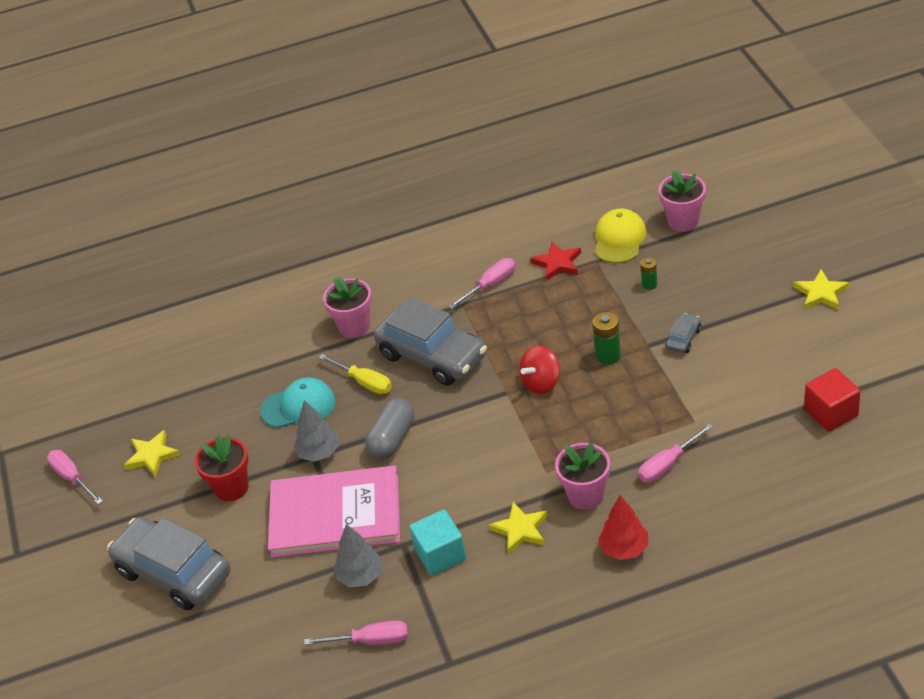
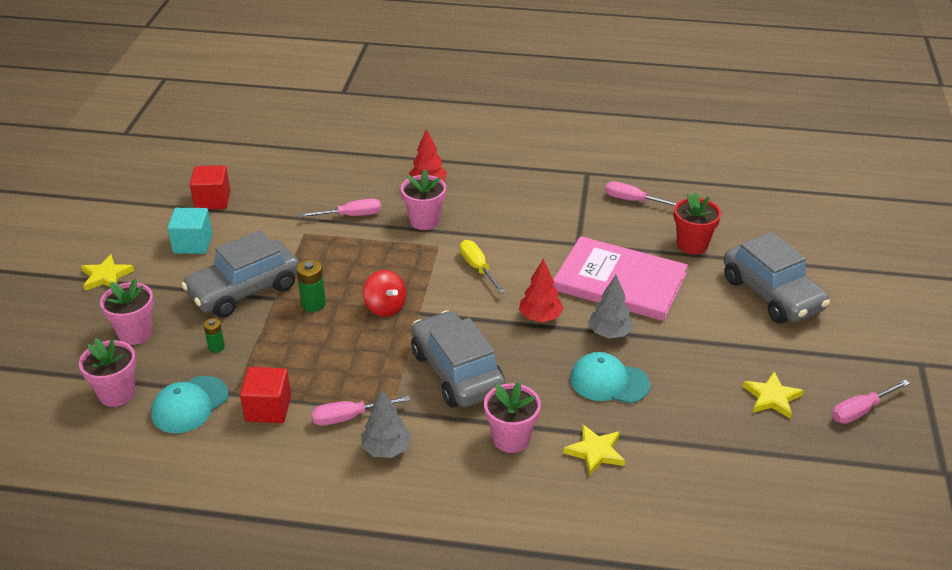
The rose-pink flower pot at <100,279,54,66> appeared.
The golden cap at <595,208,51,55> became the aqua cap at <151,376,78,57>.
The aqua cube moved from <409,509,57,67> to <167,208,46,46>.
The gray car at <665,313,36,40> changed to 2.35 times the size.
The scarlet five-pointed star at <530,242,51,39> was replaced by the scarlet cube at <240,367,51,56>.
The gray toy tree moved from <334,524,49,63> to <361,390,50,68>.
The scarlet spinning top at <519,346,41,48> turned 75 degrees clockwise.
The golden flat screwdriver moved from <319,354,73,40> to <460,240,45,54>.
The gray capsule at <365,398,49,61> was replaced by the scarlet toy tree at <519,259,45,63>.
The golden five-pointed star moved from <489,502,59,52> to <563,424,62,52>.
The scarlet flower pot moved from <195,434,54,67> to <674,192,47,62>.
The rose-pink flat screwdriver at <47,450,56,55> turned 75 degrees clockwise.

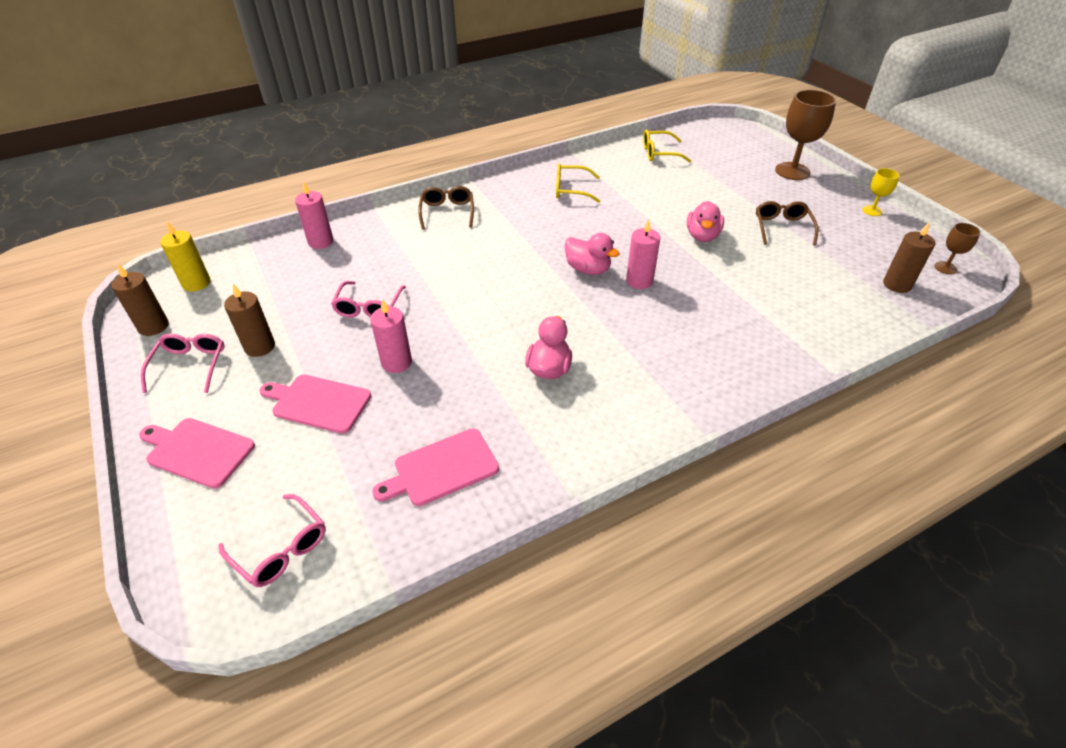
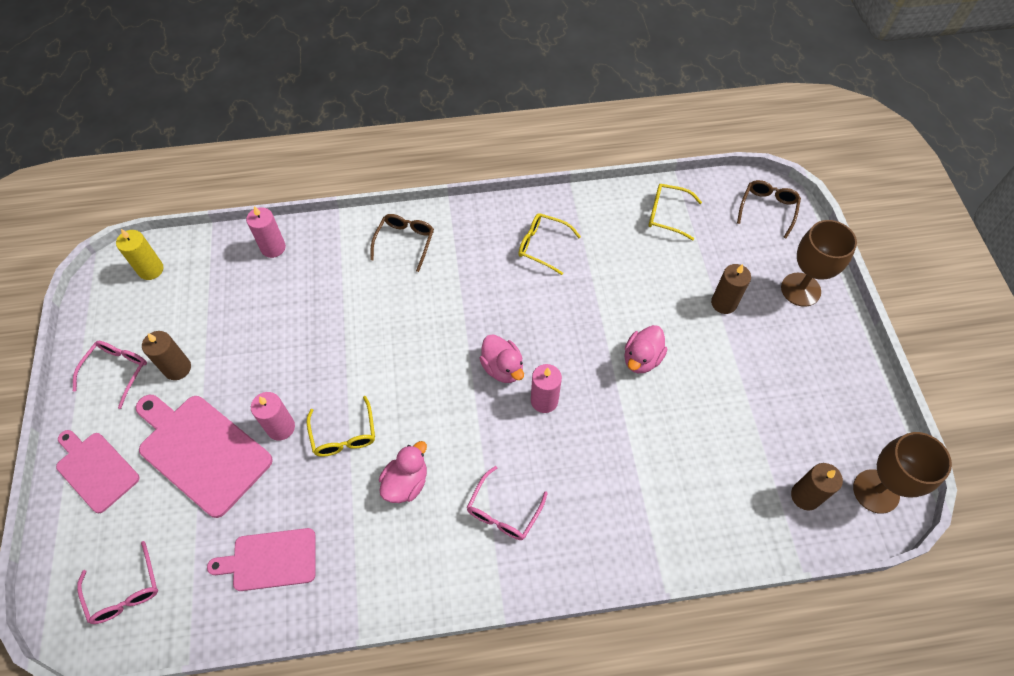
The rose-pink chopping board at <260,374,111,60> changed to 1.58 times the size.
The golden glasses at <307,396,68,61> appeared.
The rose-pink glasses moved from <331,281,75,37> to <467,466,81,74>.
The russet pillar candle moved from <111,263,58,73> to <711,264,40,50>.
The russet glasses moved from <756,201,62,44> to <737,180,64,58>.
The russet wine glass at <934,223,46,52> changed to 1.95 times the size.
The golden wine glass at <862,168,37,48> disappeared.

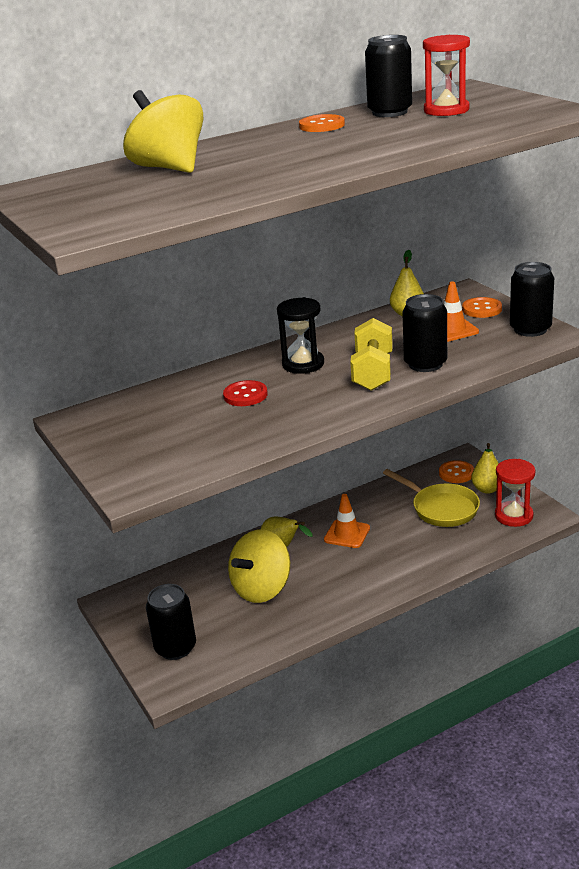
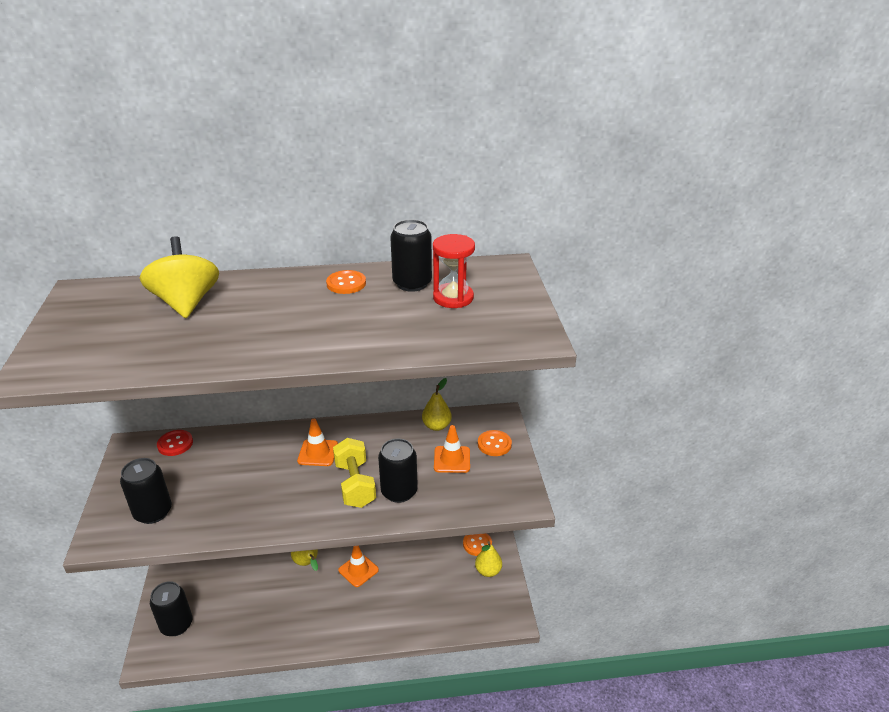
The jet-black can moved from <510,262,44,75> to <120,458,52,66>.
The scarlet button moved from <223,380,45,26> to <157,430,36,26>.
The jet-black sand timer at <277,297,47,77> was replaced by the orange safety cone at <297,419,41,47>.
The golden hand weight at <350,318,43,73> turned 45 degrees counterclockwise.
The golden spinning top at <228,529,62,74> disappeared.
The golden skillet at <383,469,97,58> disappeared.
The scarlet sand timer at <495,459,40,68> disappeared.

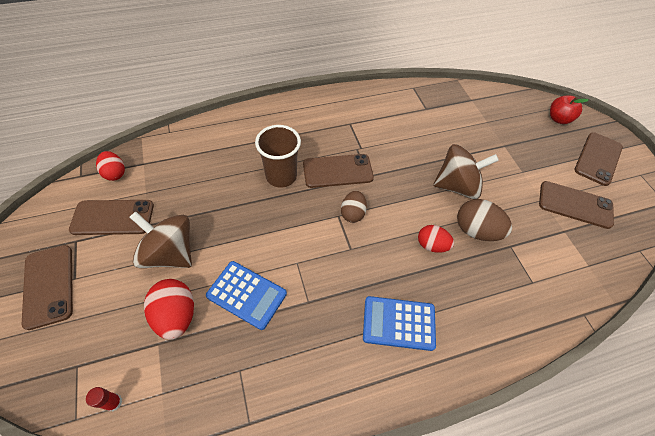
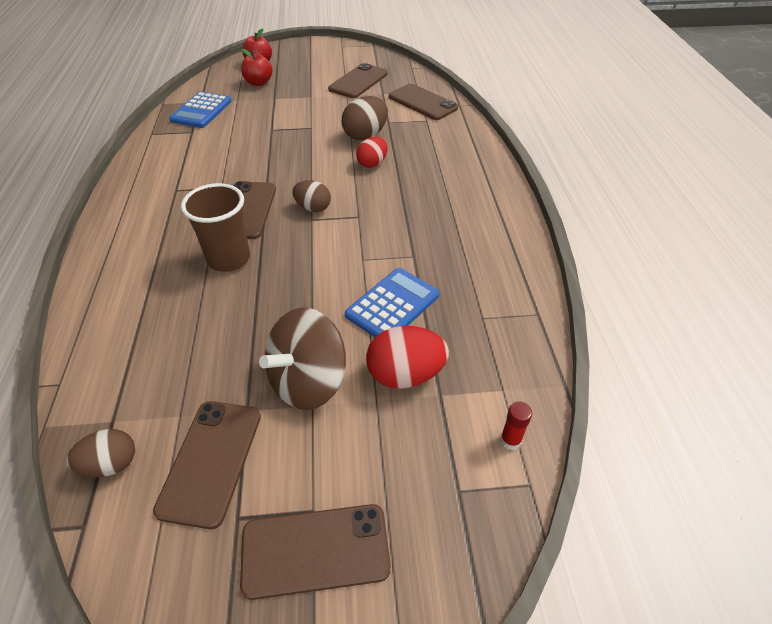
The scarlet toy egg at <96,151,29,30> became the russet toy egg at <66,429,69,49>.
The blue adding machine moved from <363,296,73,55> to <169,92,63,36>.
The scarlet toy apple at <241,49,32,37> appeared.
The russet phone moved from <574,132,49,54> to <389,84,69,36>.
The russet spinning top at <433,144,66,55> disappeared.

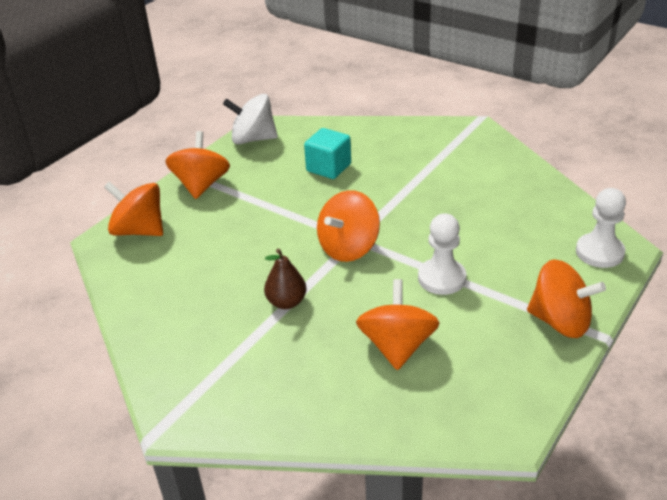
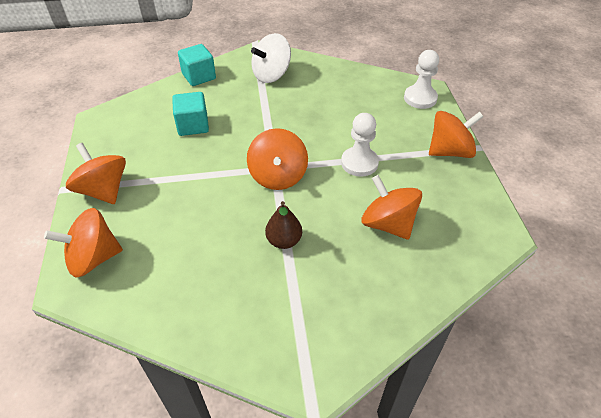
The aqua cube at <178,44,38,42> appeared.
The snow-white spinning top moved from <223,94,55,50> to <251,33,40,50>.

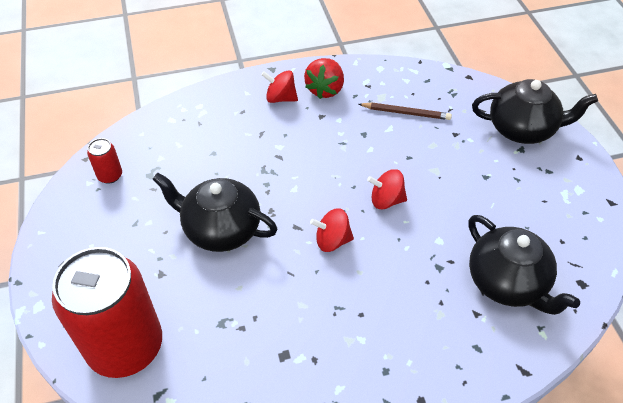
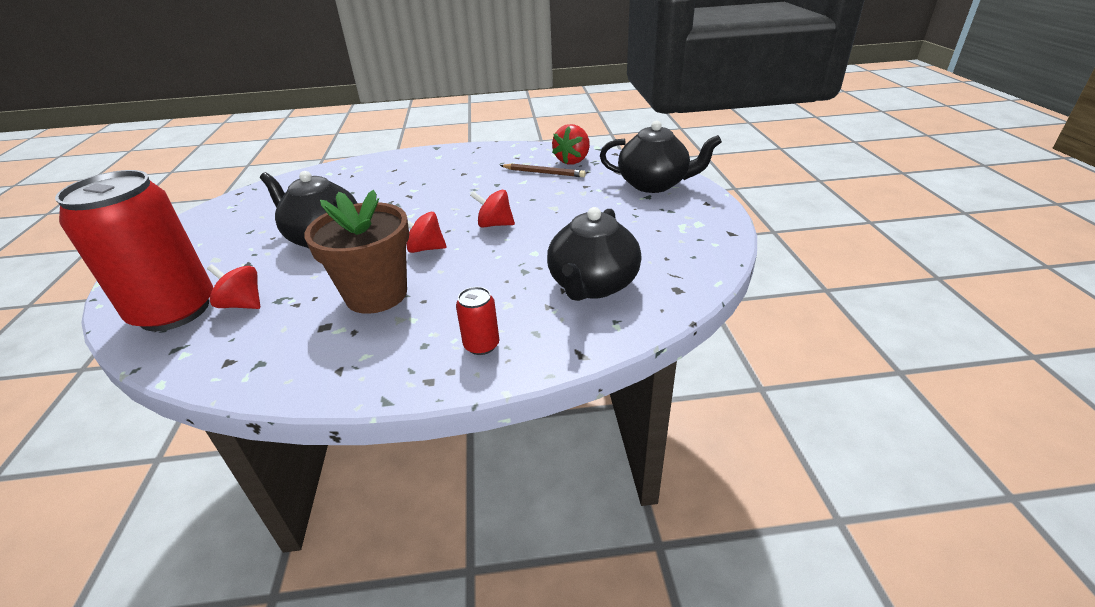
The scarlet spinning top moved from <261,70,37,33> to <207,264,53,45>.
The russet flower pot at <304,190,105,124> appeared.
The scarlet can moved from <87,138,35,46> to <456,287,43,68>.
The jet-black tea pot at <469,215,111,100> turned 45 degrees clockwise.
The scarlet strawberry moved from <304,58,40,41> to <552,124,38,41>.

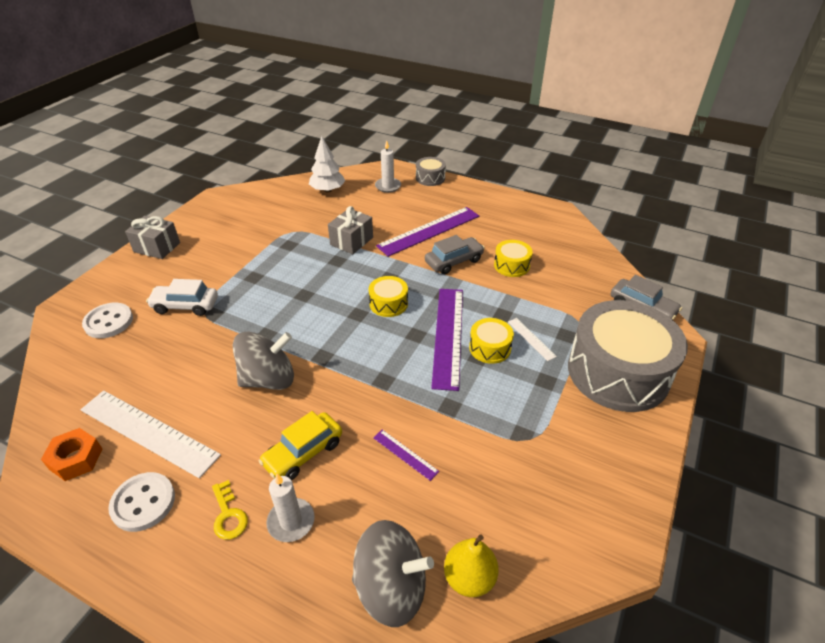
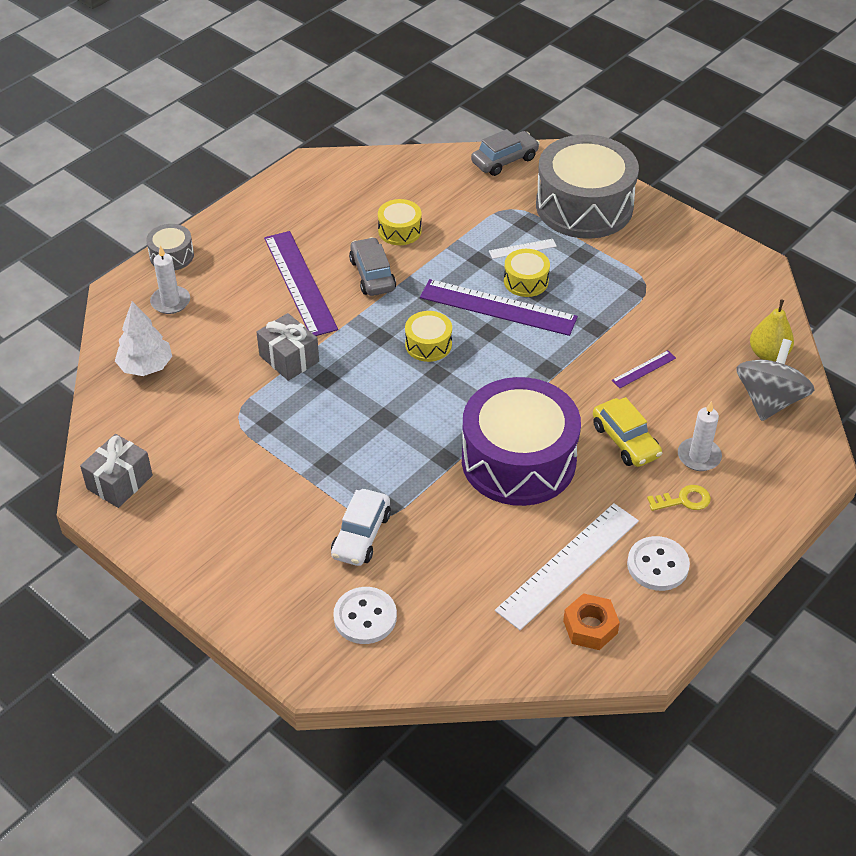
The gray present moved from <125,216,55,43> to <80,434,73,74>.
The gray spinning top at <232,332,62,58> was replaced by the royal purple toy drum at <462,377,119,129>.

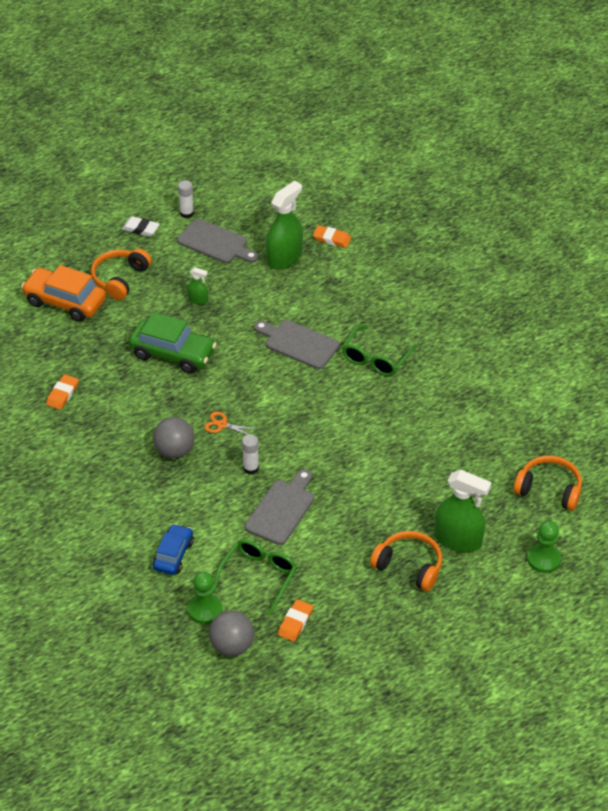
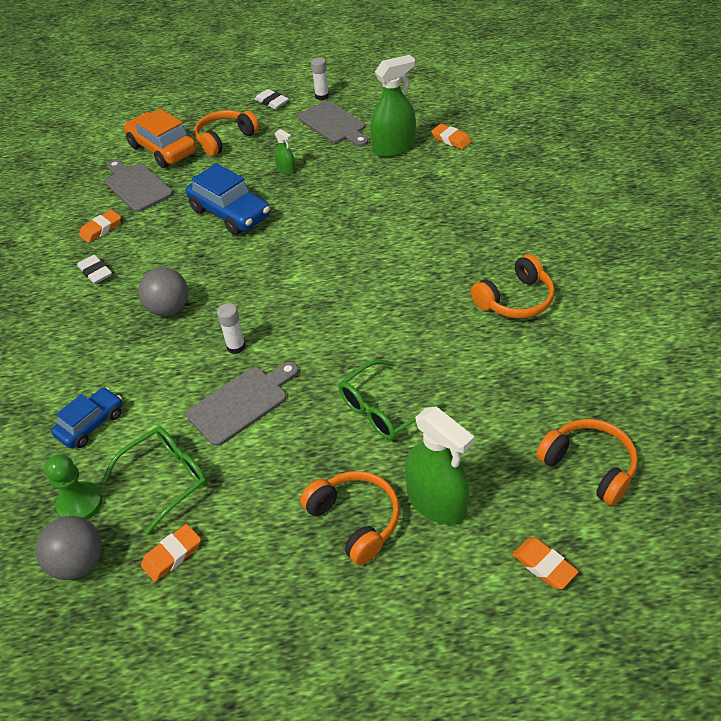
The snow-white pencil eraser at <77,255,35,29> appeared.
The gray chopping board moved from <254,320,86,49> to <105,160,68,52>.
The green car at <129,312,88,62> became the blue car at <186,163,84,72>.
The green glasses moved from <342,325,75,51> to <339,359,106,81>.
The orange over-ear headphones at <471,254,84,64> appeared.
The green game pawn at <527,521,34,52> was replaced by the orange pencil eraser at <512,538,67,51>.
The orange scissors at <204,412,51,23> disappeared.

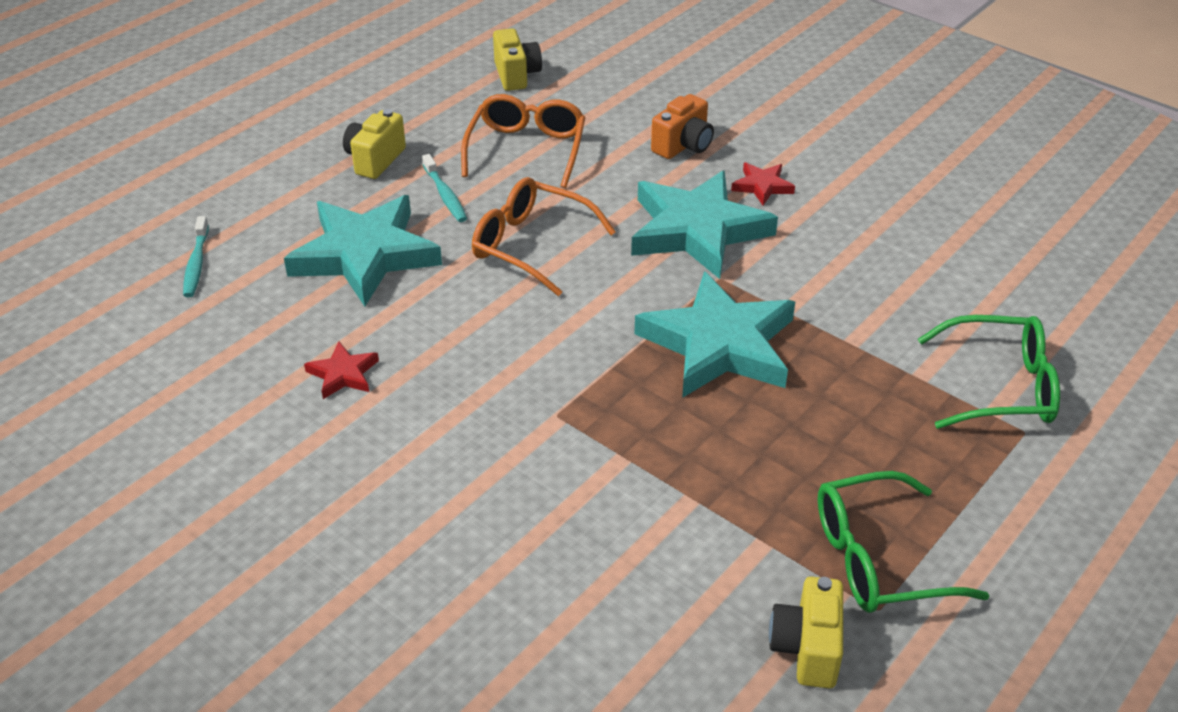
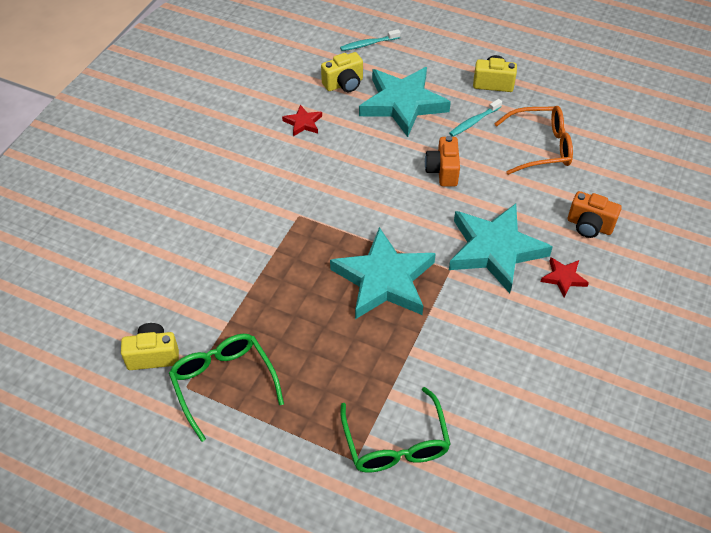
The golden compact camera moved from <493,28,49,63> to <321,52,42,40>.
The orange glasses at <472,177,144,119> was replaced by the orange compact camera at <425,136,35,51>.

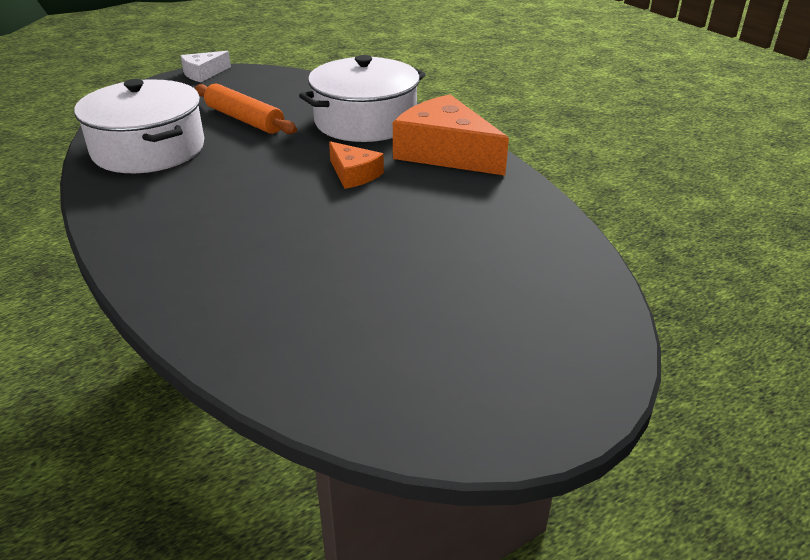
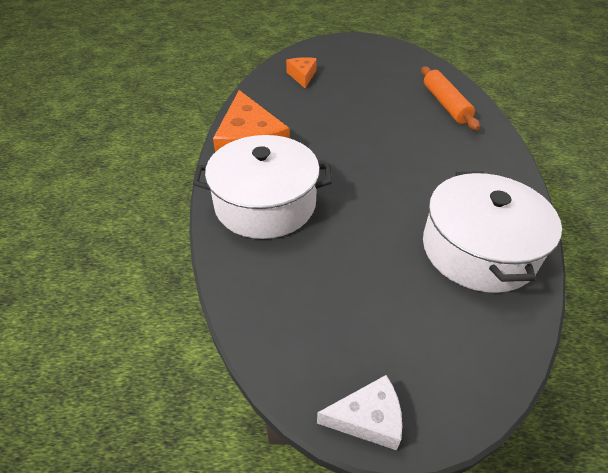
The orange piece of cheese moved from <329,141,55,48> to <286,57,31,31>.
The orange pastry roller moved from <195,83,102,51> to <421,66,59,64>.

